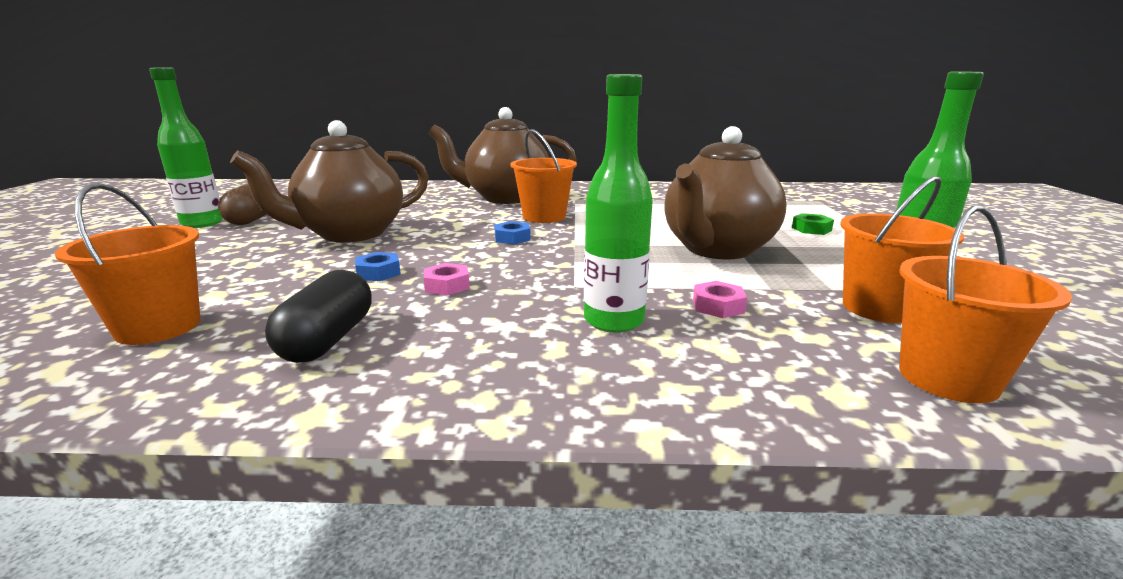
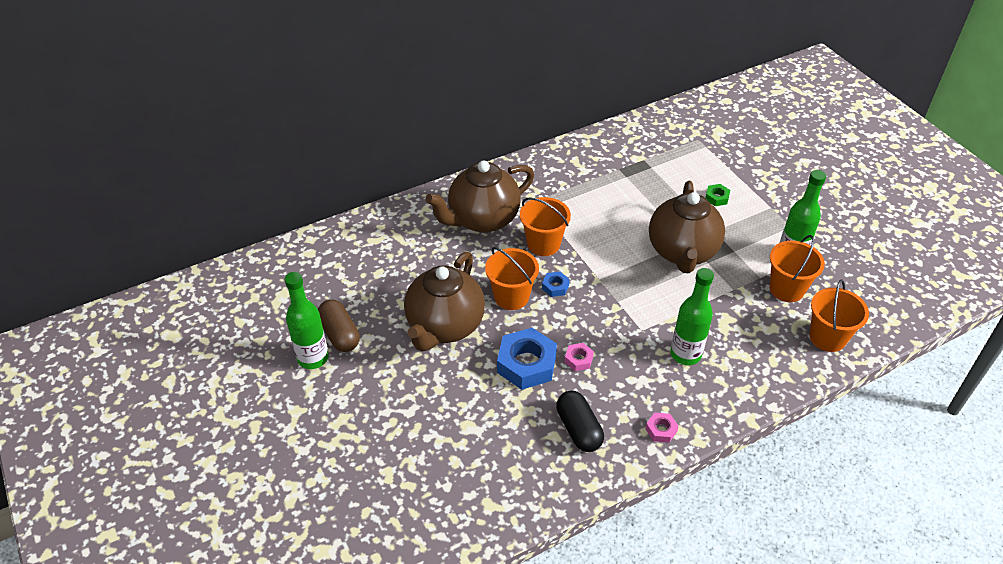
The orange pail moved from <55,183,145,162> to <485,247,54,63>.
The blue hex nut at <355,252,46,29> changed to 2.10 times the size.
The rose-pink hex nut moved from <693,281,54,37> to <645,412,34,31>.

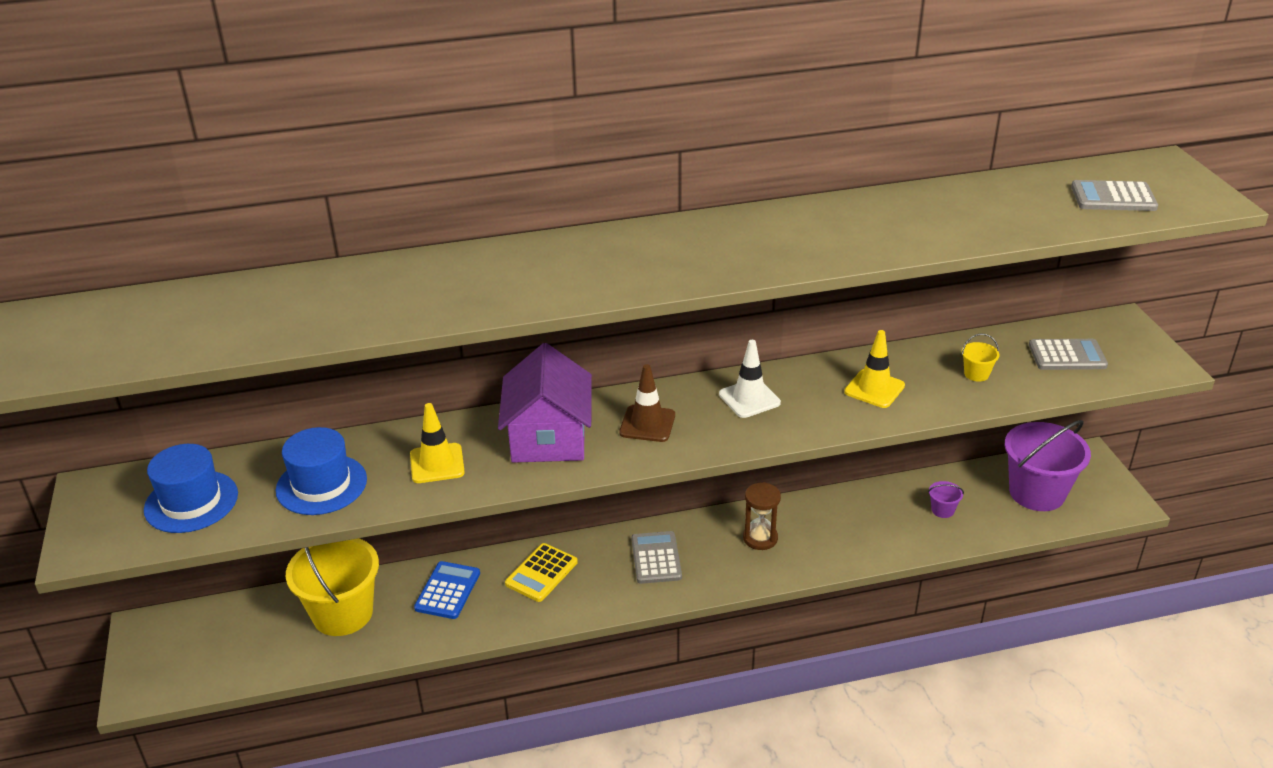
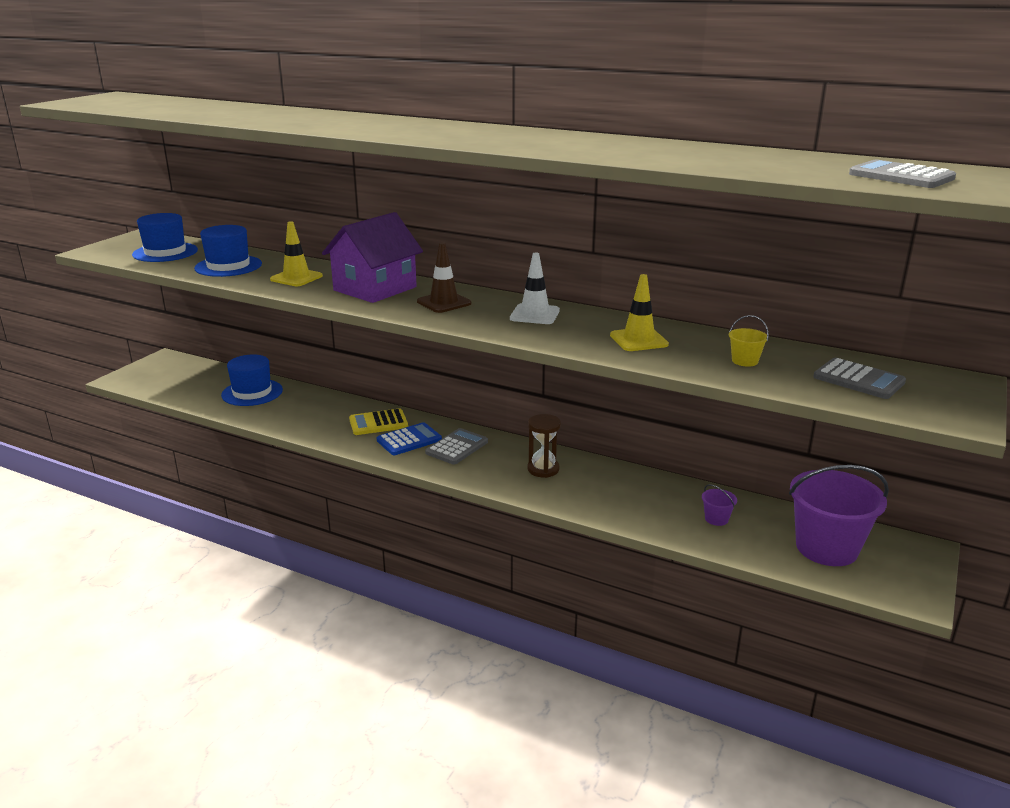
The golden pail at <286,538,93,98> was replaced by the blue hat at <221,354,62,52>.
The blue adding machine moved from <414,561,66,58> to <377,422,65,33>.

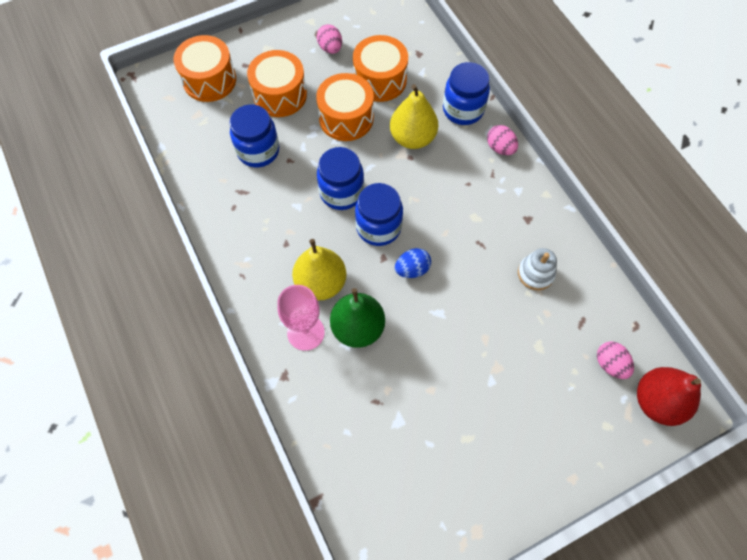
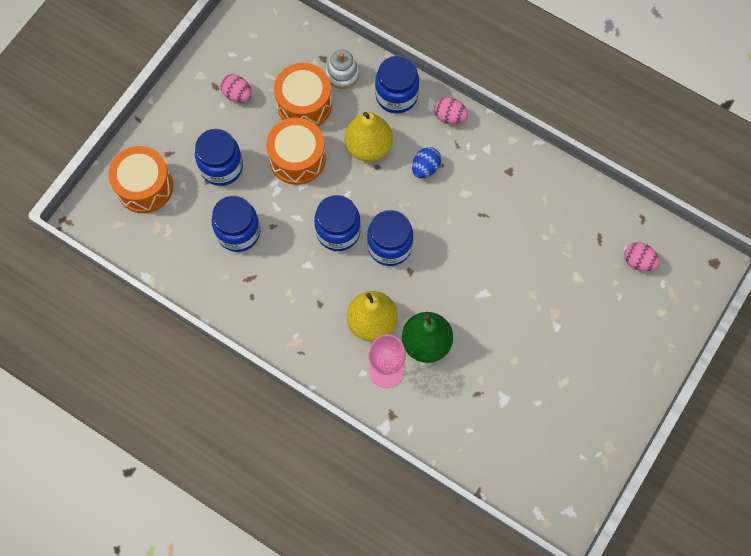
The orange toy drum at <247,50,60,67> was replaced by the blue jar at <195,129,48,57>.
The snow-white stacking toy moved from <518,248,39,42> to <326,50,33,39>.
The blue toy egg moved from <395,248,36,30> to <412,147,29,31>.
The scarlet pear fruit at <637,367,64,59> disappeared.

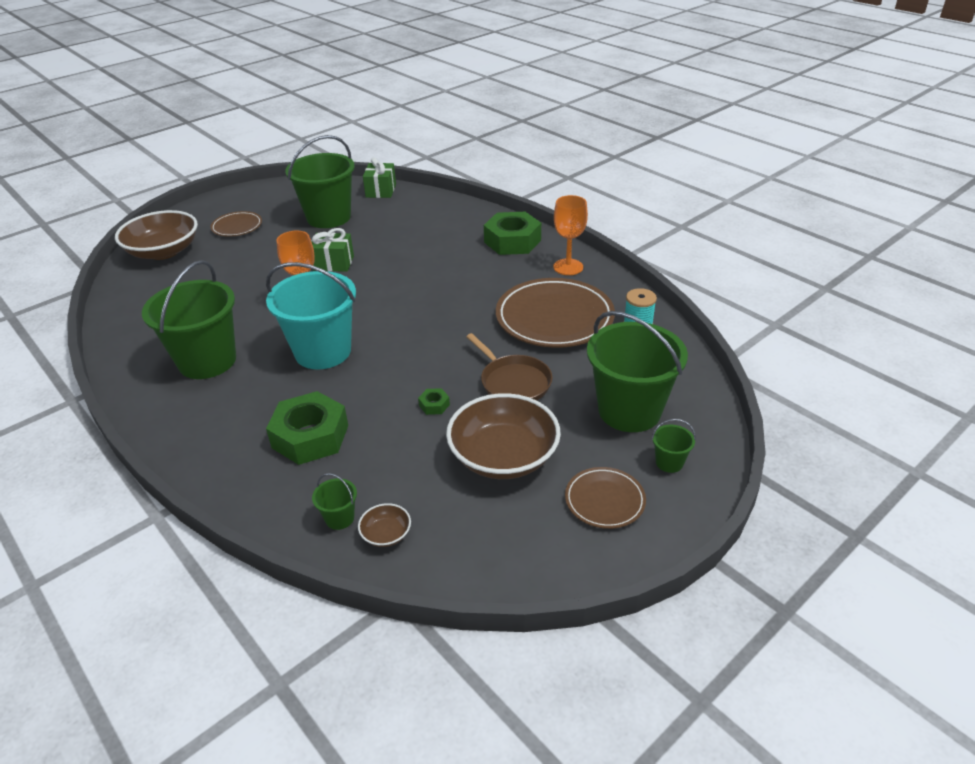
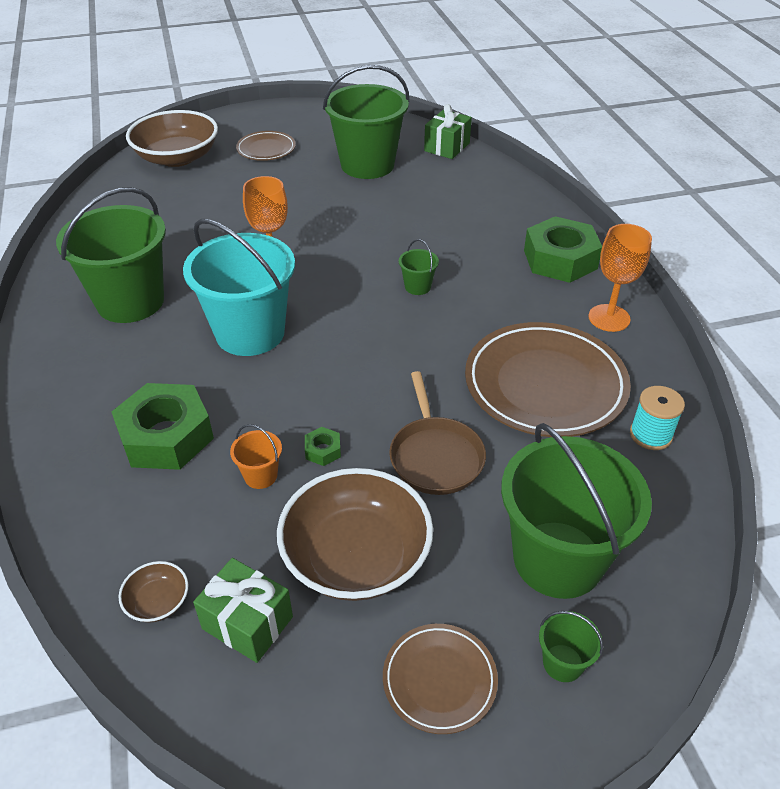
The green present moved from <311,228,43,44> to <193,558,100,105>.
The orange pail at <230,424,52,65> appeared.
The green pail moved from <312,473,45,57> to <399,239,40,56>.

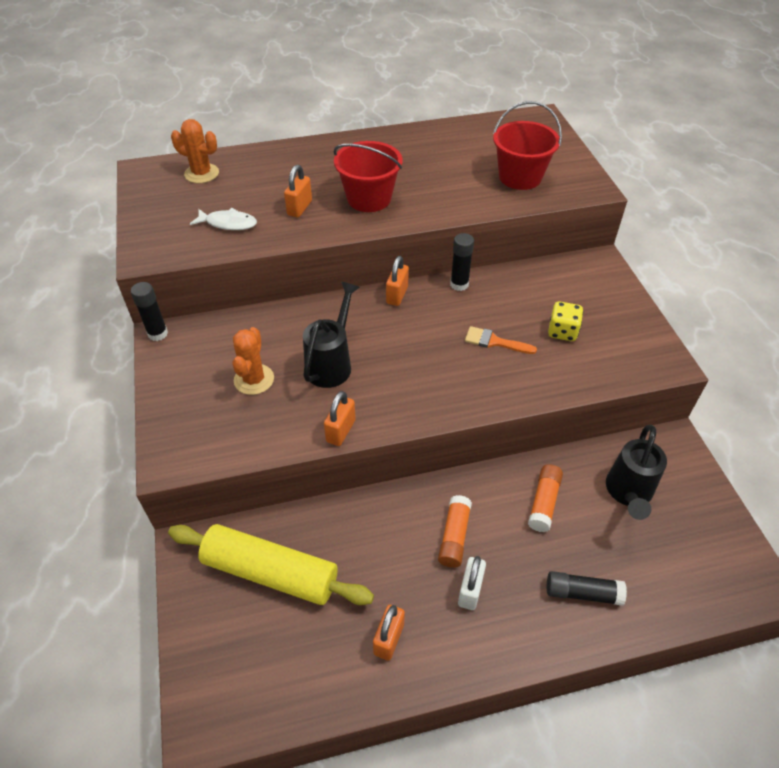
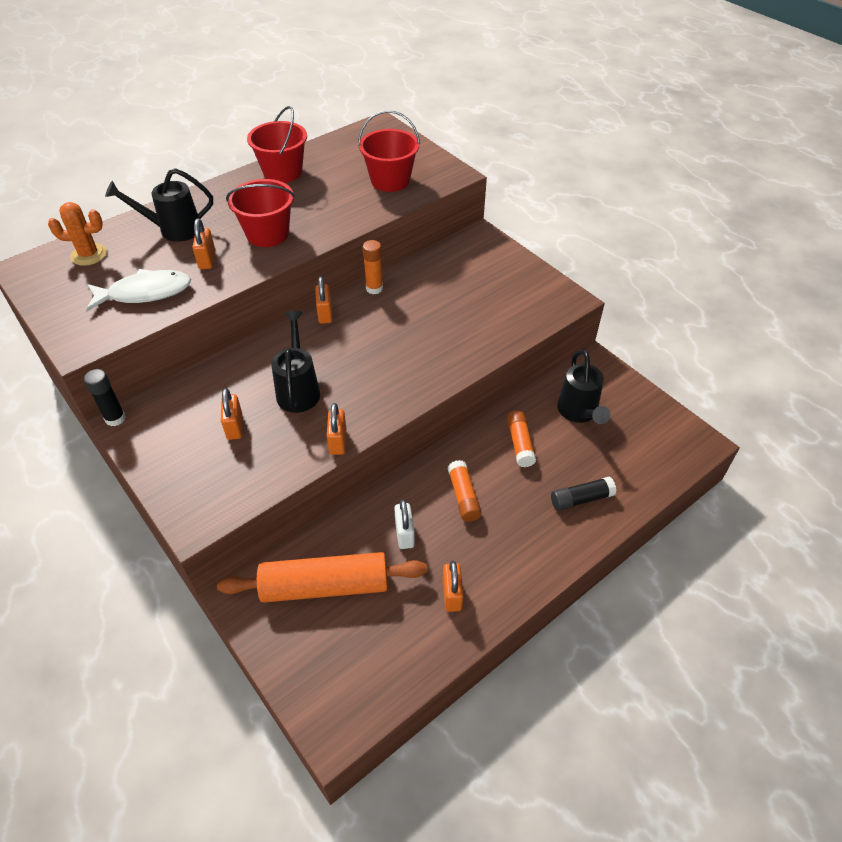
The snow-white fish at <190,208,67,22> changed to 1.54 times the size.
The jet-black watering can at <105,168,108,74> appeared.
The golden pastry roller at <168,524,206,81> became the orange pastry roller at <217,552,210,51>.
The orange cactus at <232,327,42,68> was replaced by the orange lock at <221,388,21,52>.
The scarlet pail at <247,106,60,77> appeared.
The jet-black glue at <450,233,24,58> became the orange glue at <363,240,20,54>.
The snow-white lock moved from <458,556,28,54> to <394,500,21,49>.
The orange brush at <465,326,72,28> disappeared.
The golden dice at <548,301,35,40> disappeared.

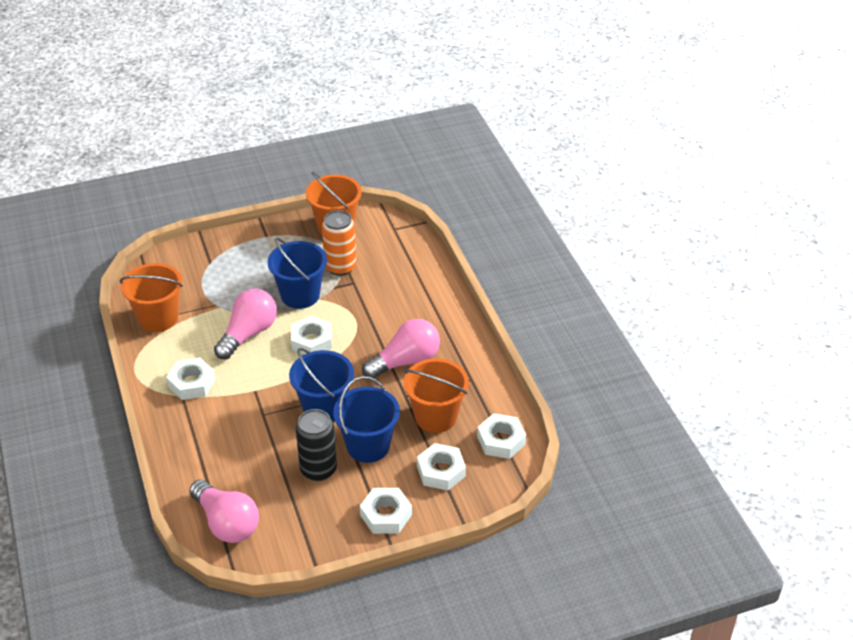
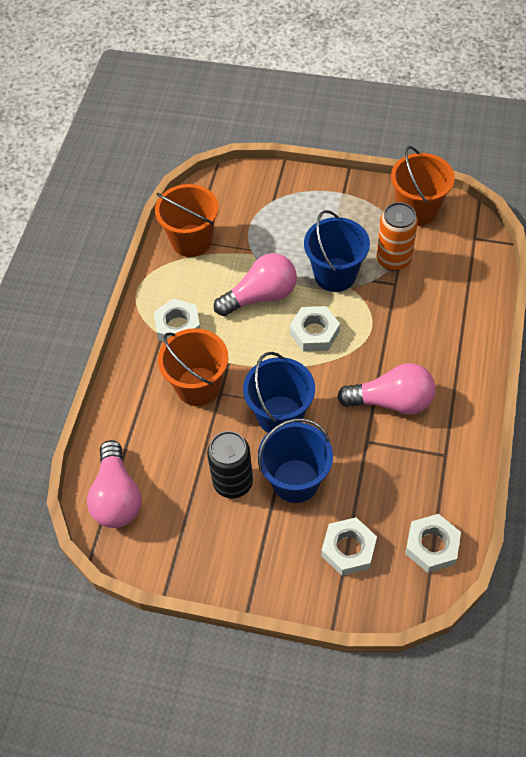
The orange pail moved from <404,358,65,75> to <158,328,70,78>.
The snow-white hex nut at <360,488,52,46> disappeared.

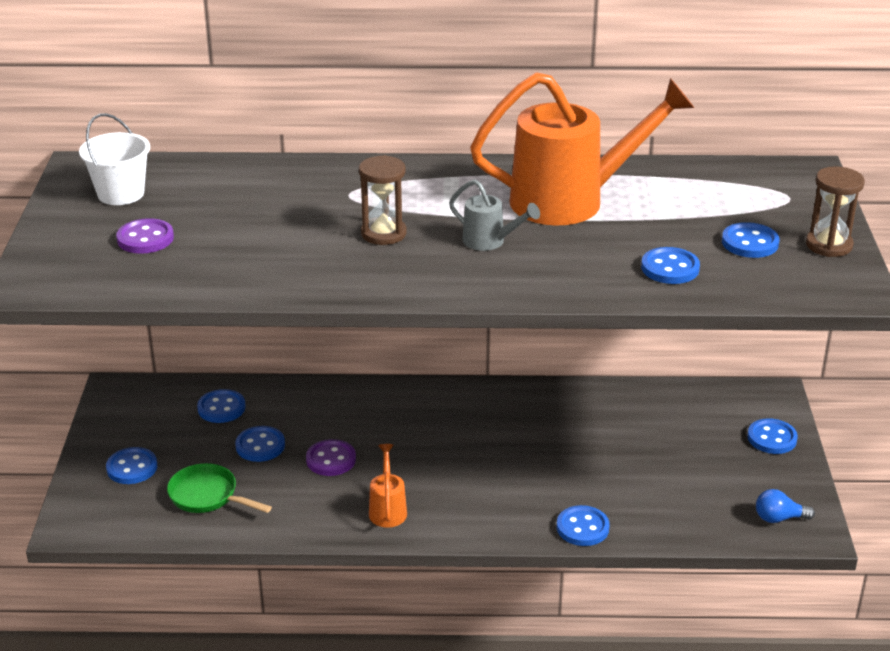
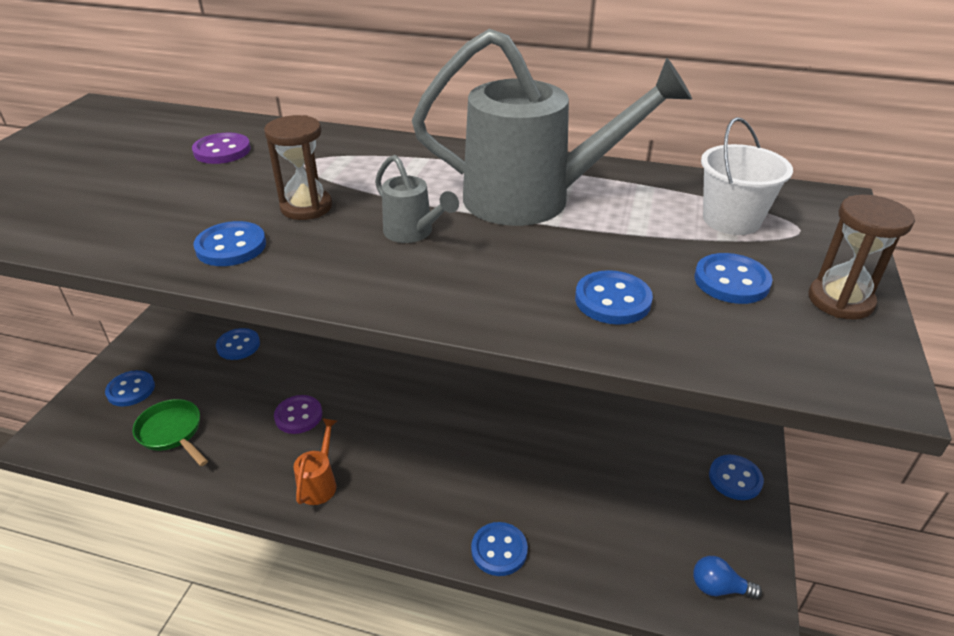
The royal purple button moved from <116,218,58,36> to <192,133,59,31>.
The blue button moved from <235,426,50,36> to <193,221,73,45>.
The orange watering can at <470,72,224,154> became the gray watering can at <412,29,280,197>.
The snow-white pail moved from <79,113,71,92> to <701,117,92,118>.

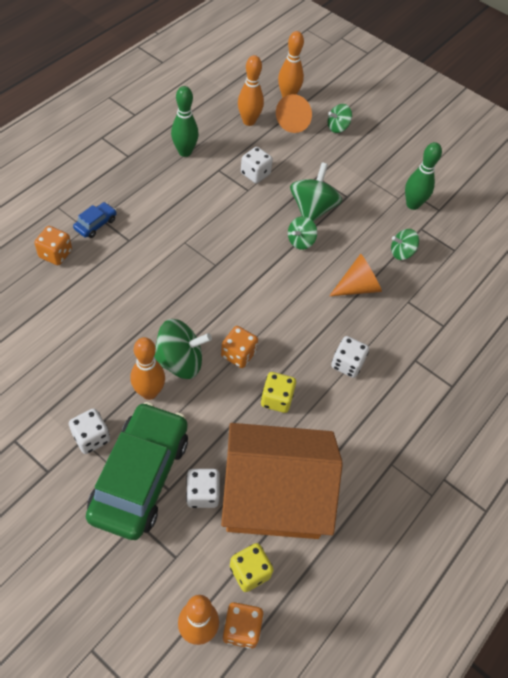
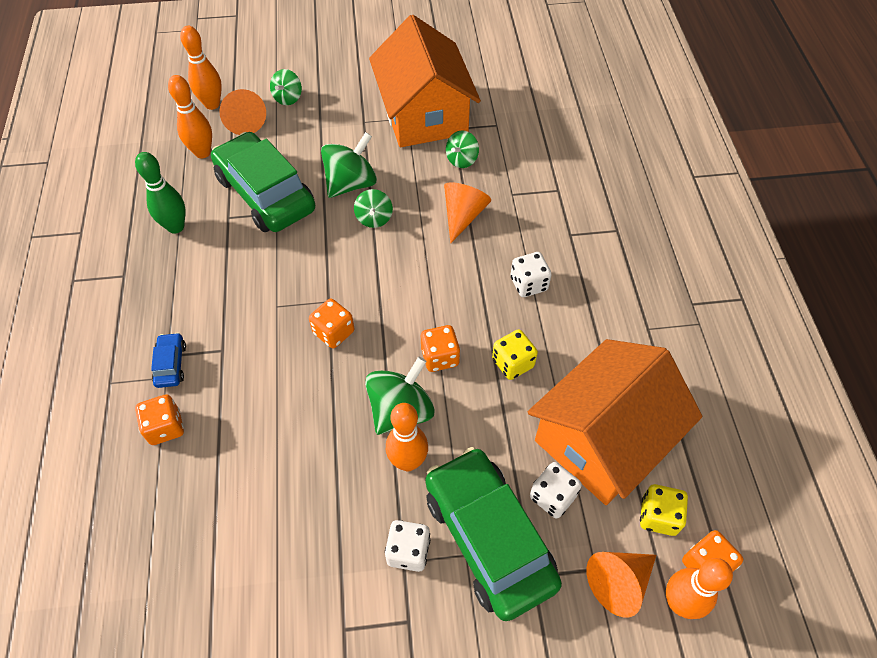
The snow-white dice at <241,147,32,36> was replaced by the green car at <211,132,104,100>.
The orange dice at <309,299,45,49> appeared.
The green spinning top at <290,163,52,59> turned 75 degrees clockwise.
The green tenpin at <405,142,37,68> was replaced by the orange house at <369,15,112,132>.
The orange solid cone at <586,552,70,65> appeared.

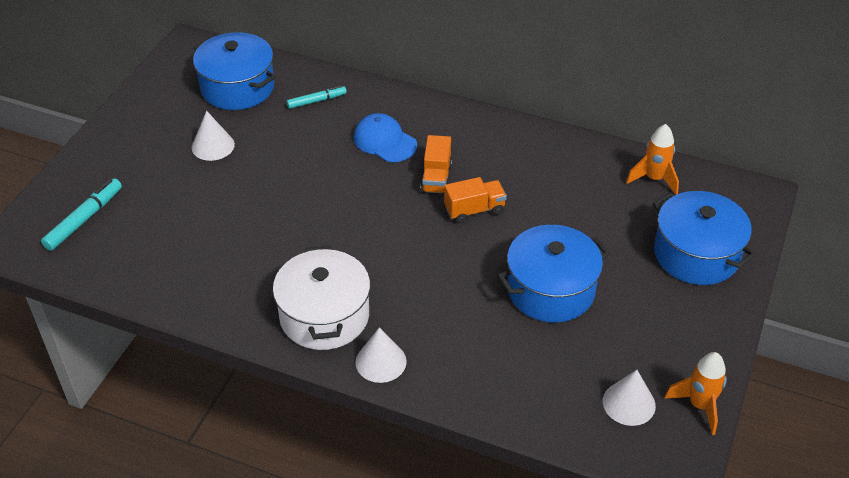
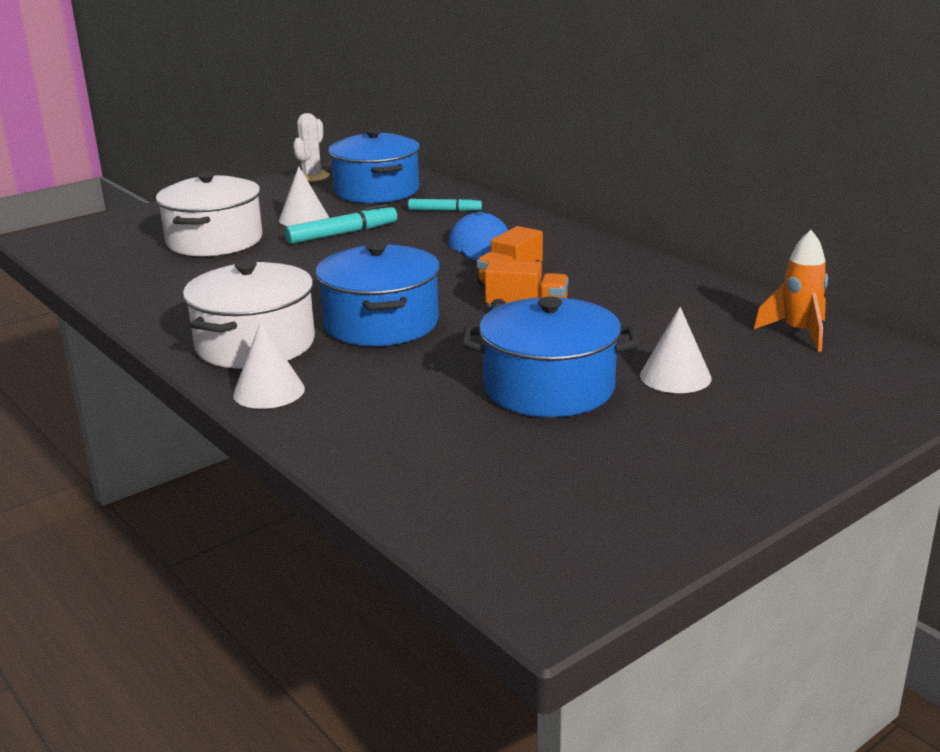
The snow-white pot at <156,171,106,85> appeared.
The aqua marker moved from <41,178,81,73> to <285,204,112,40>.
The snow-white cactus at <293,113,37,69> appeared.
The blue pot moved from <653,191,103,94> to <315,242,125,104>.
The snow-white solid cone moved from <603,370,53,56> to <640,307,72,86>.
The orange spaceship at <664,352,63,83> disappeared.

